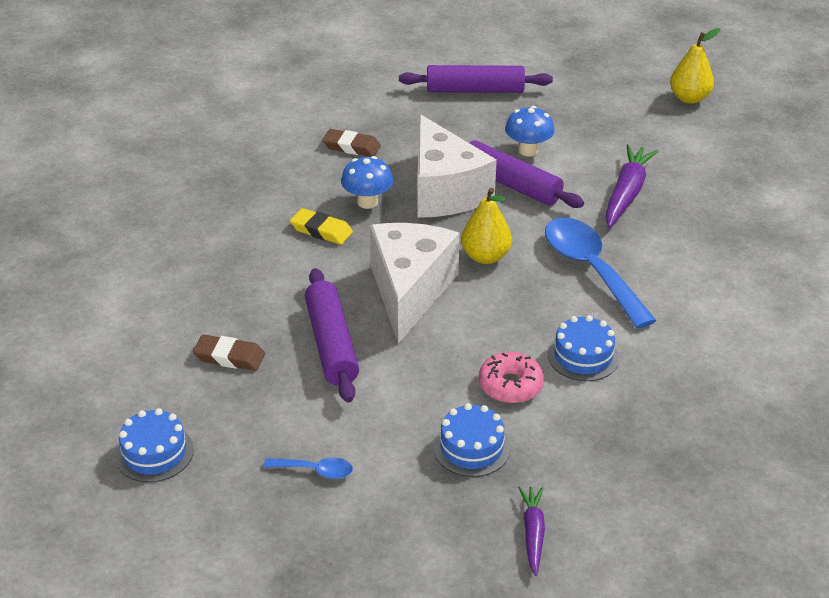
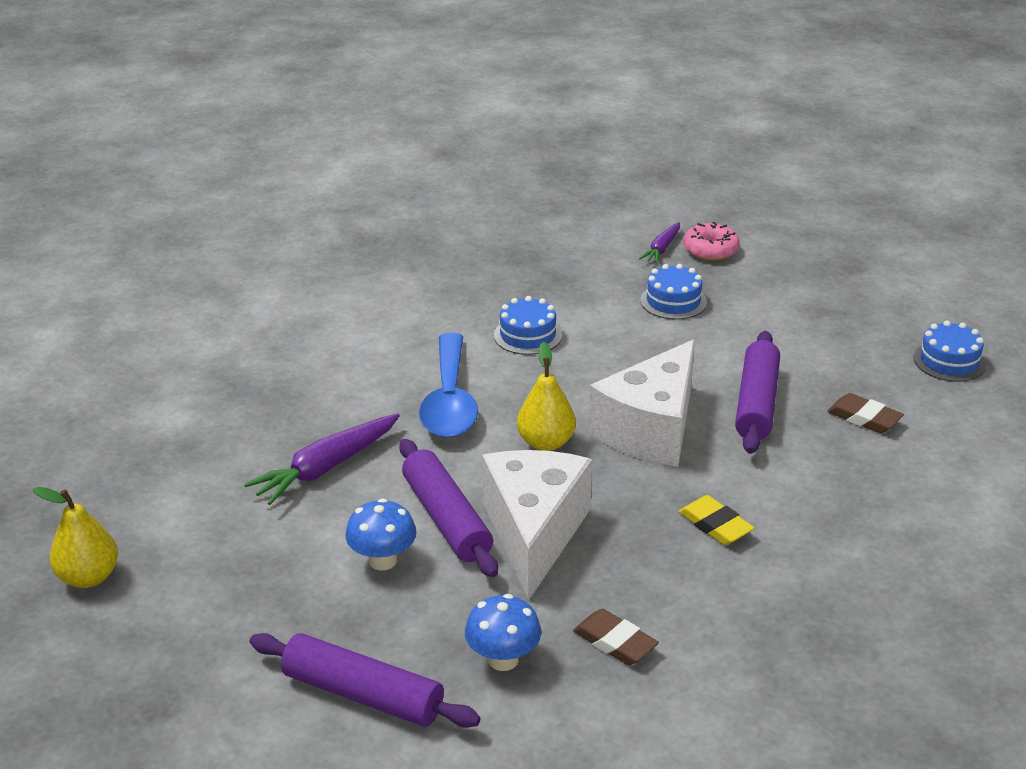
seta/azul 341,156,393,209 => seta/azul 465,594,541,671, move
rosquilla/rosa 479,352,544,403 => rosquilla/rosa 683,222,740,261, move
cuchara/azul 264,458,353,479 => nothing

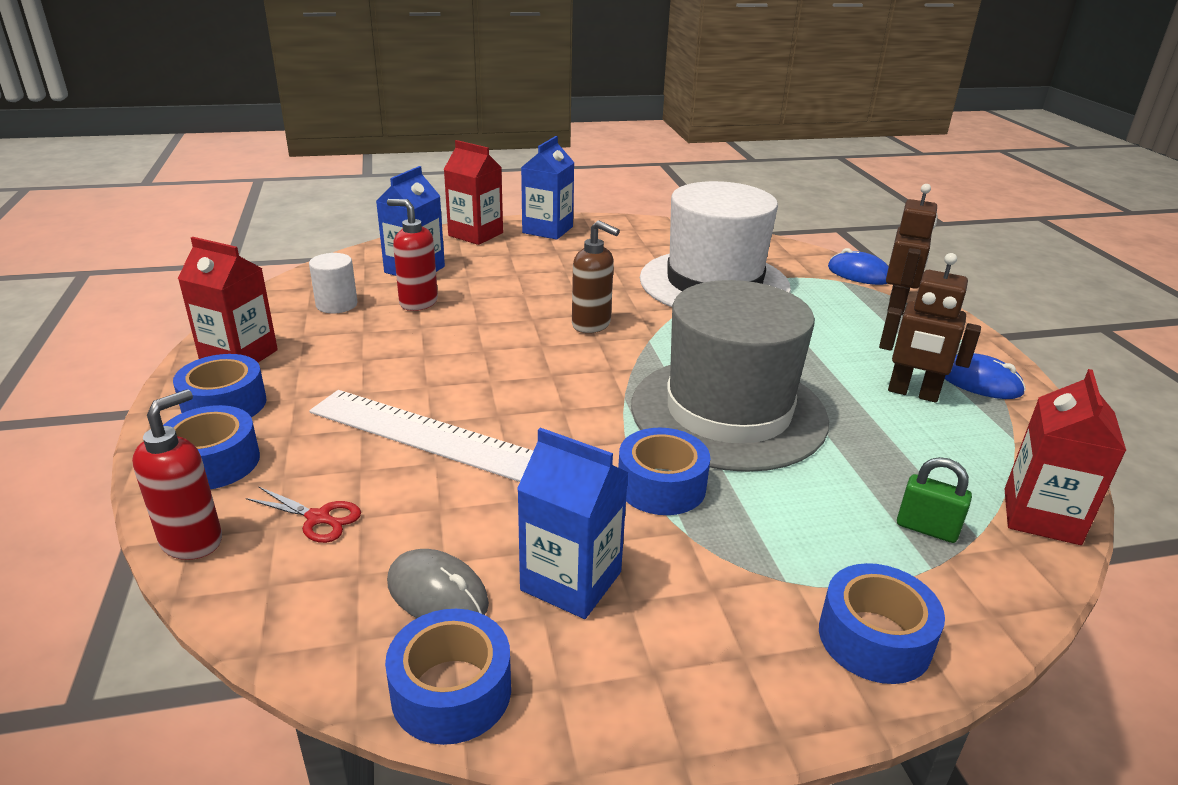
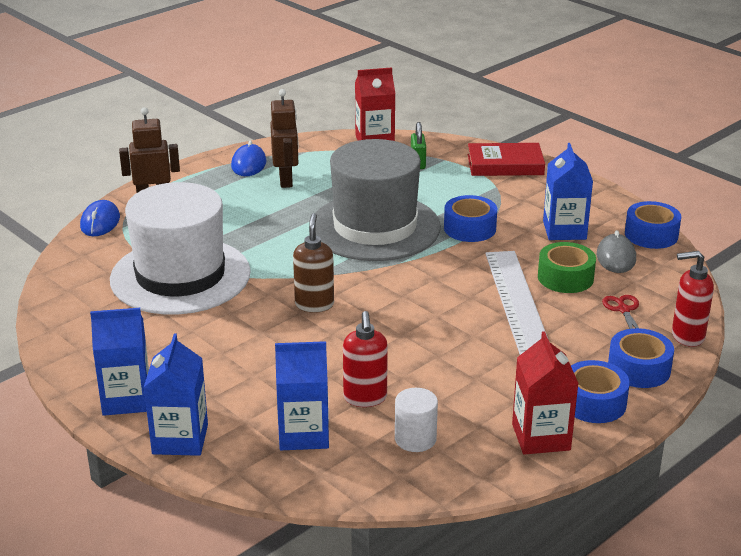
cartón de leche/rojo 444,140,503,245 => cartón de leche/azul 144,333,208,456
cinta adhesiva/azul 819,563,945,684 => libro/rojo 468,143,545,176
nothing => cinta adhesiva/verde 538,242,596,293

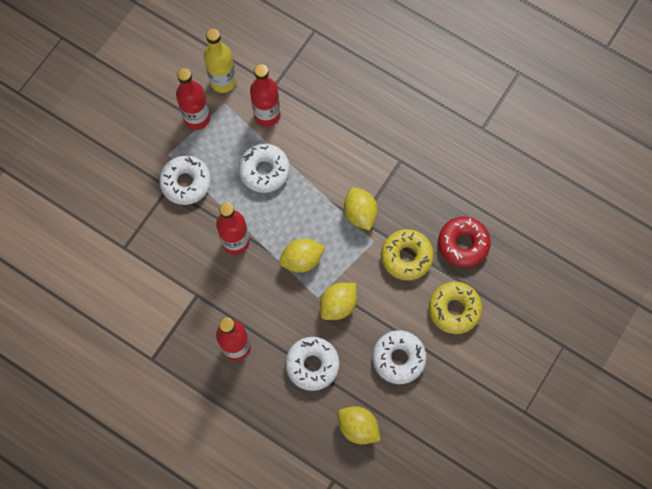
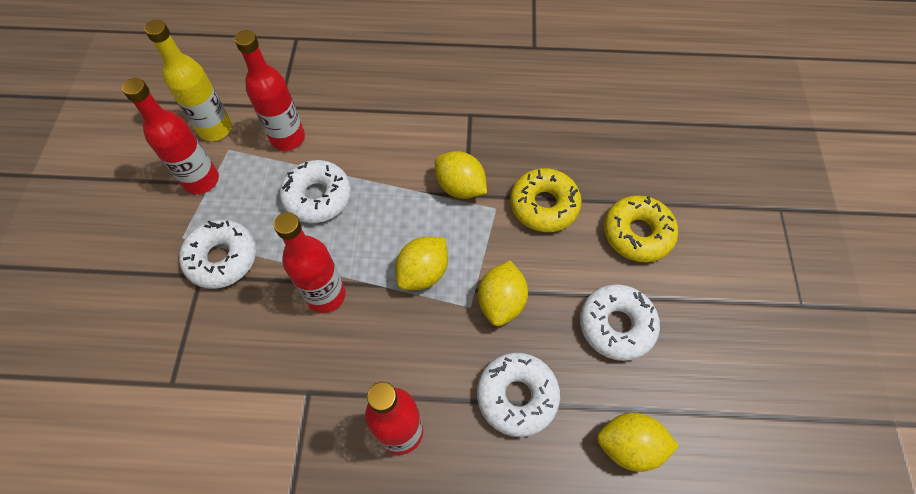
rosquilla/rojo 438,217,491,267 => nothing

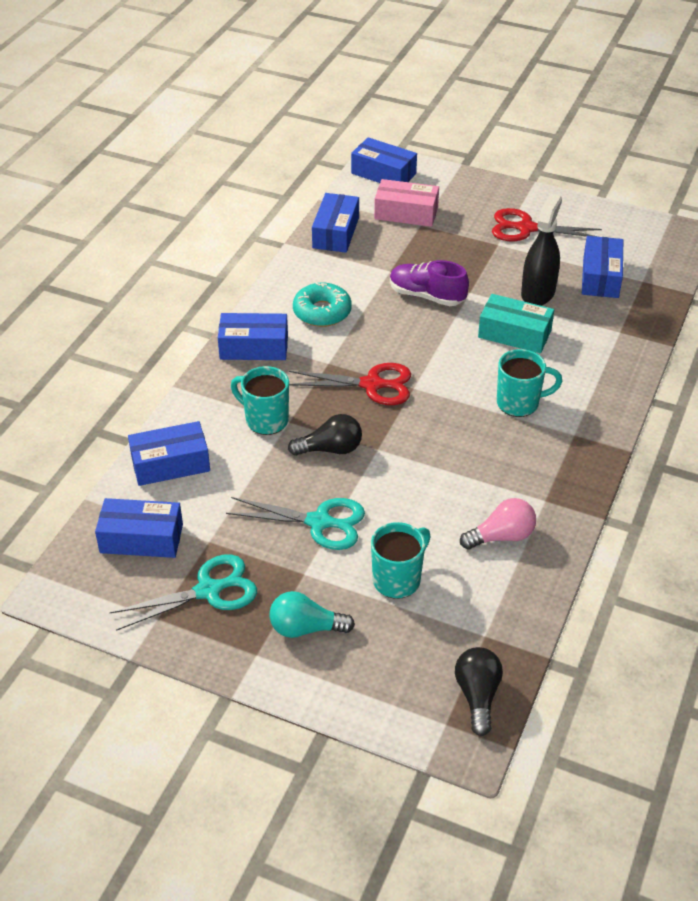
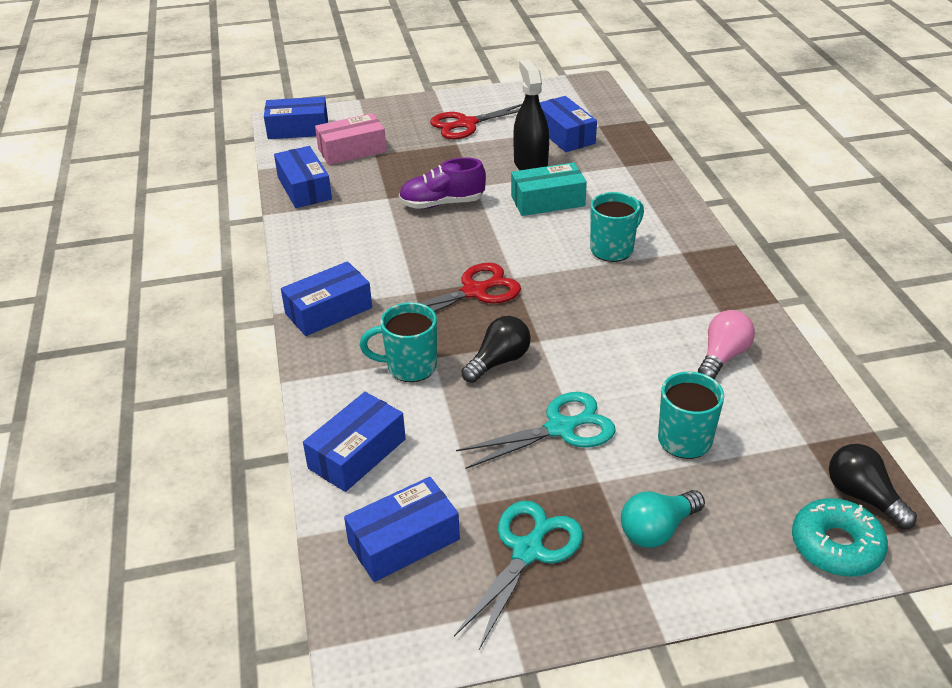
rosquilla/turquesa 293,283,352,327 => rosquilla/turquesa 792,498,888,577, move

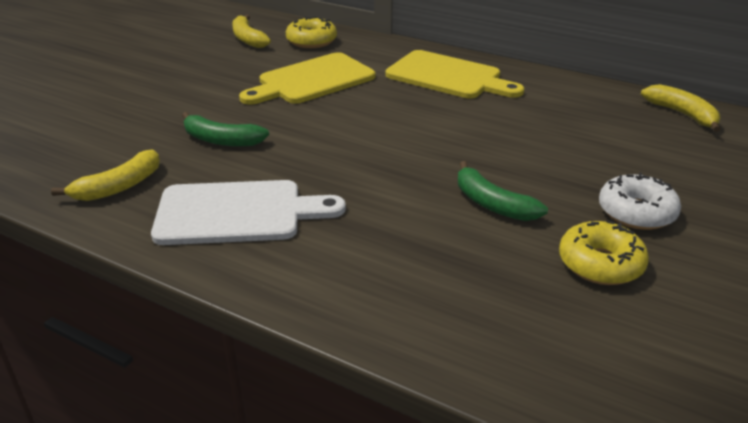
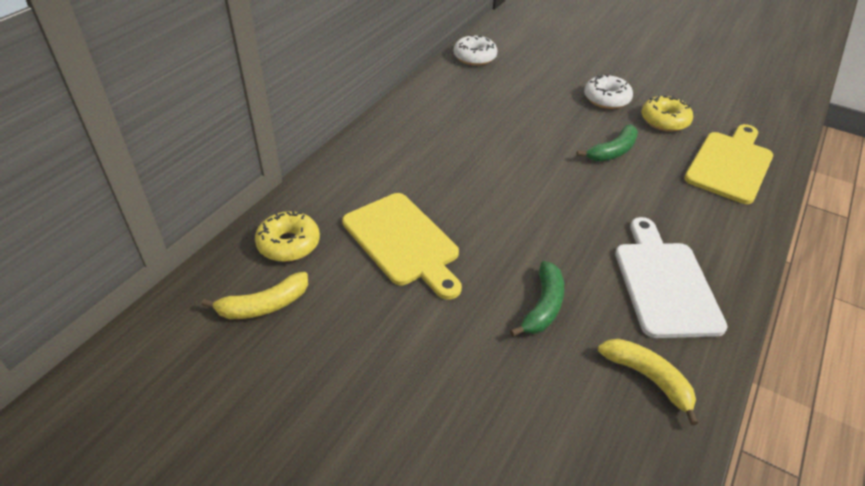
plátano/amarillo 641,84,721,132 => rosquilla/blanco 453,35,497,66
tabla de cortar/amarillo 386,50,524,98 => tabla de cortar/amarillo 684,124,773,204, move

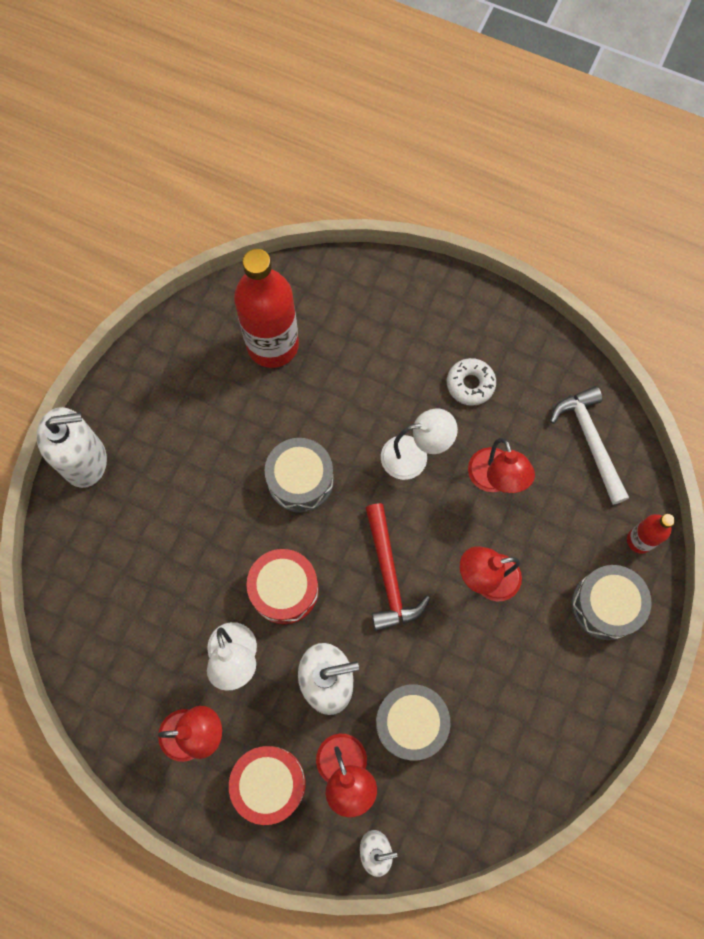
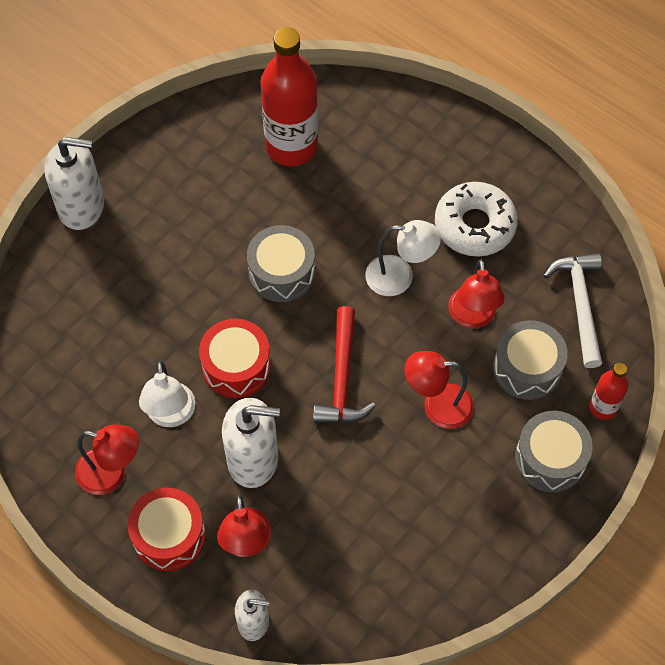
rosquilla/blanco 447,358,496,406 => rosquilla/blanco 435,182,518,257, x1.64
tambor/gris 376,684,450,760 => tambor/gris 493,320,568,400, move

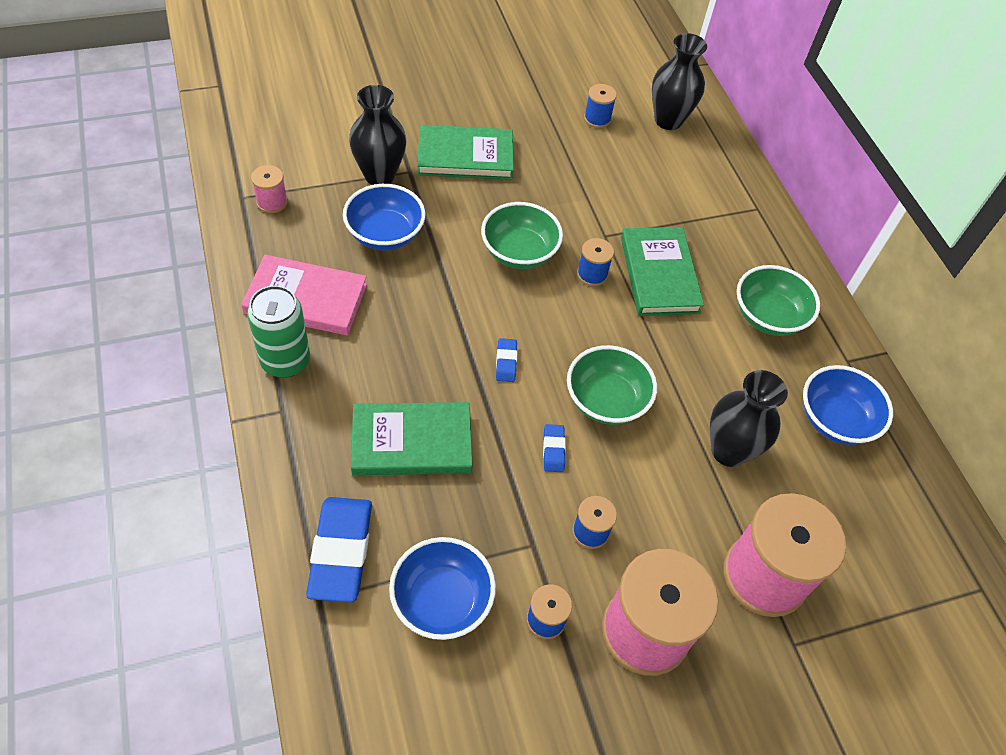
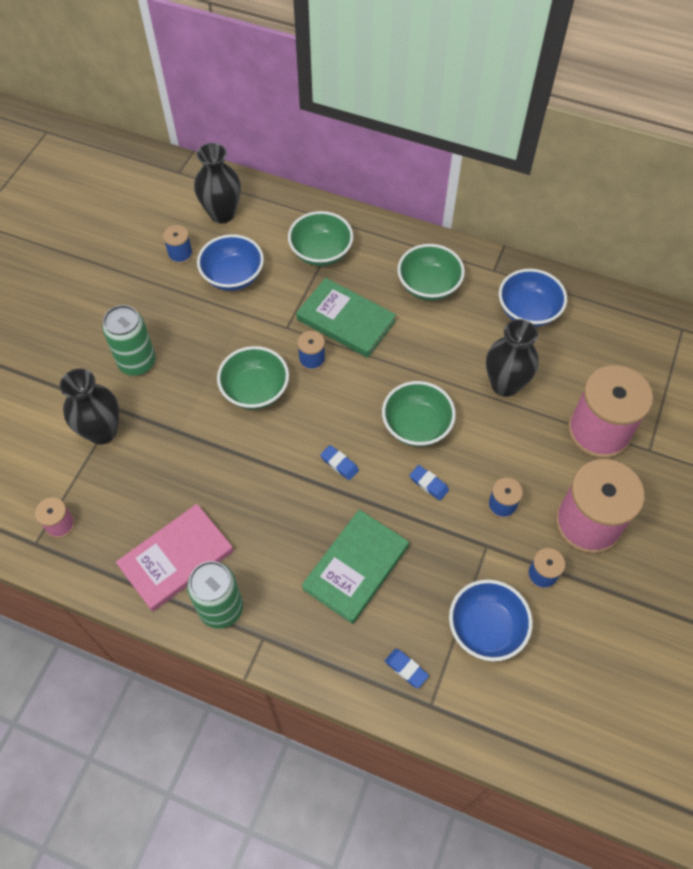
libro/verde 417,125,514,180 => lata/verde 102,305,156,376
cuenco/azul 343,184,425,250 => cuenco/azul 197,234,264,291, move
nothing => cuenco/verde 288,211,353,266
goma de borrar/azul 306,497,372,602 => goma de borrar/azul 385,649,429,688, x0.46

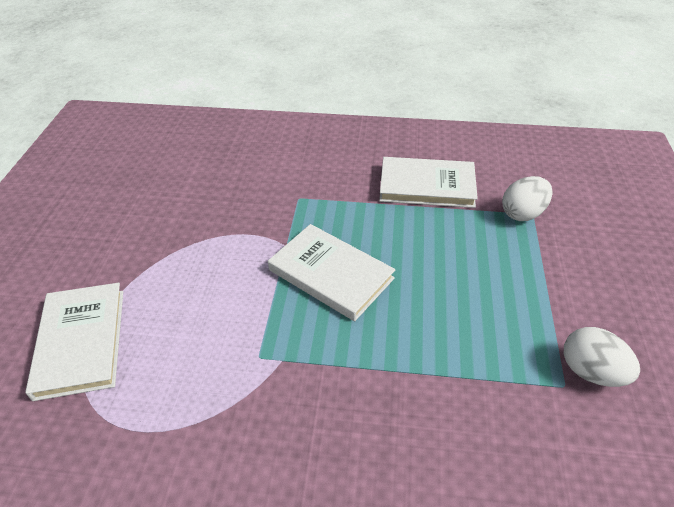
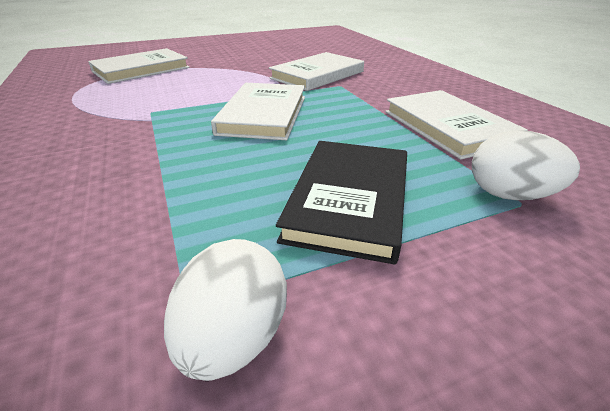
nothing => libro/blanco 269,52,364,91
nothing => libro/negro 276,141,407,265

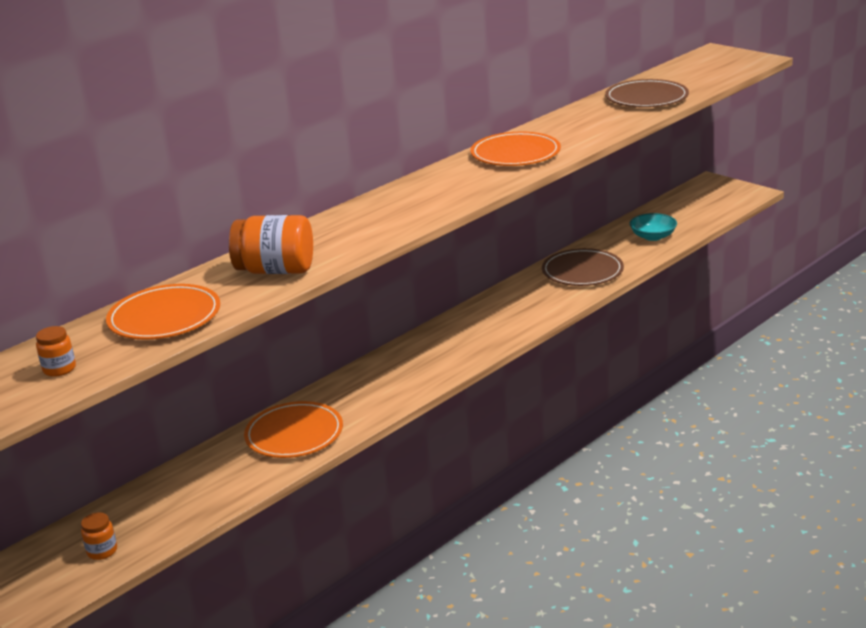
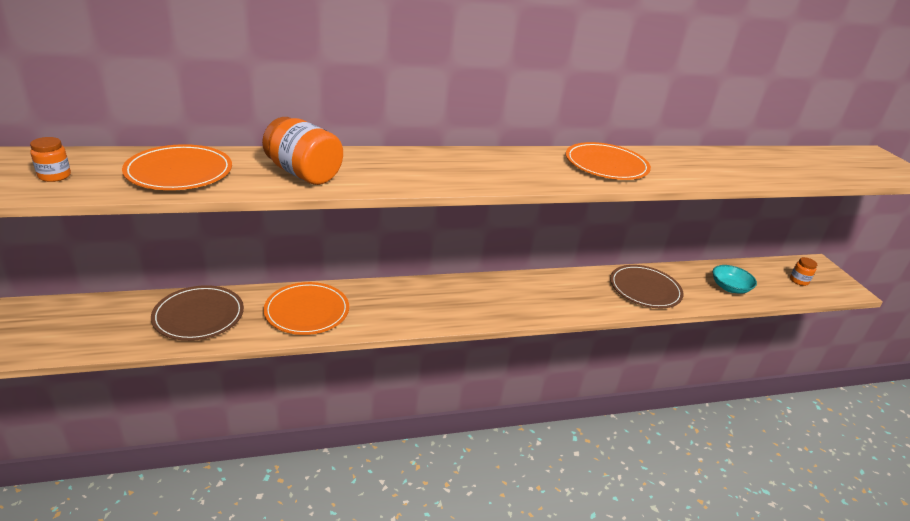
plato/marrón 605,79,689,107 => plato/marrón 151,285,244,341, move
tarro/naranja 81,512,117,560 => tarro/naranja 790,257,817,286, move

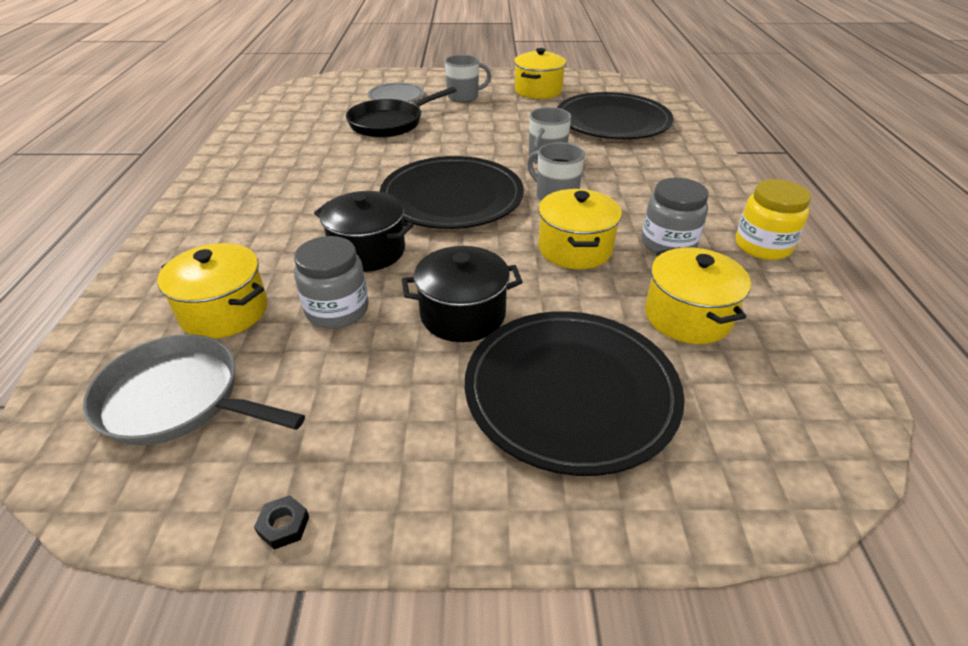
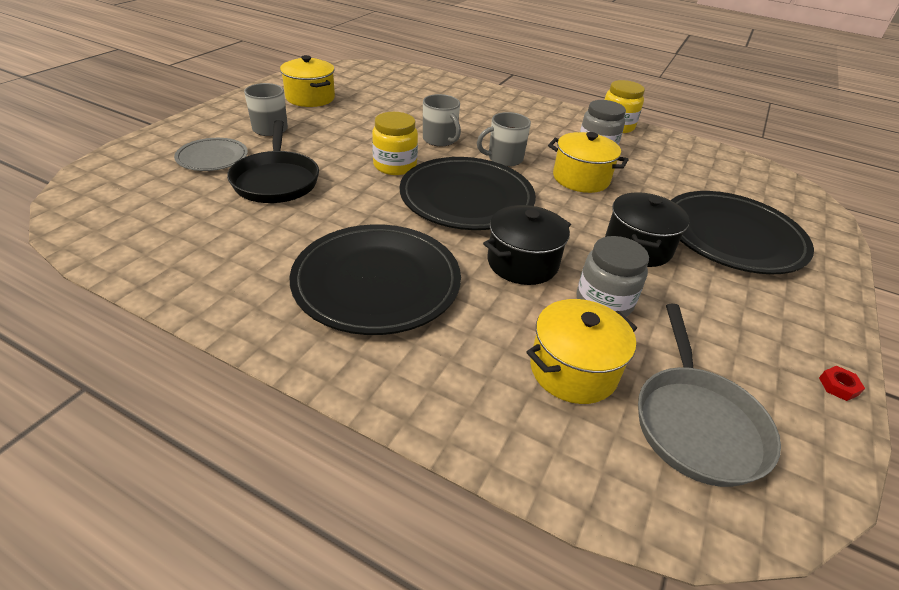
plato/negro 557,92,673,139 => plato/negro 290,224,461,335, move
nothing => tarro/amarillo 372,112,418,175
sartén/gris 83,334,305,446 => sartén/gris 638,304,781,487, 45 degrees counterclockwise
tuerca/negro 254,495,309,550 => tuerca/rojo 819,366,865,401
olla/amarillo 645,247,751,344 => nothing

